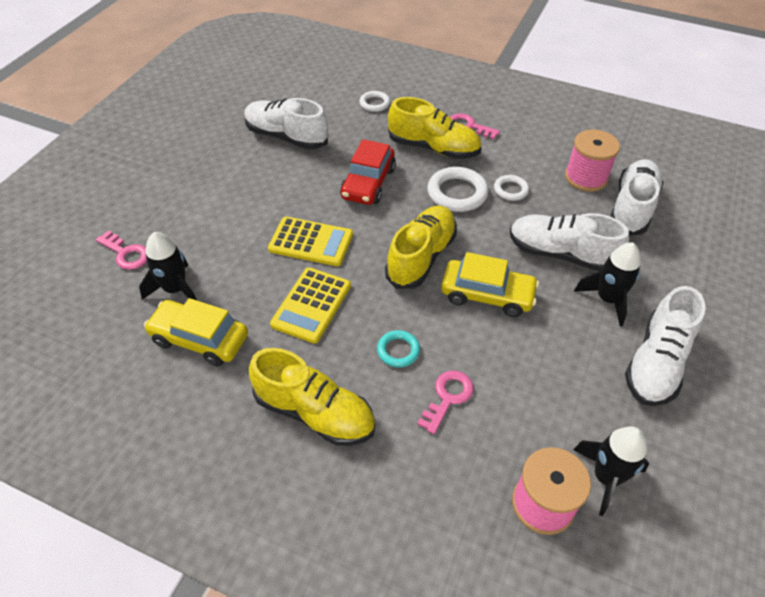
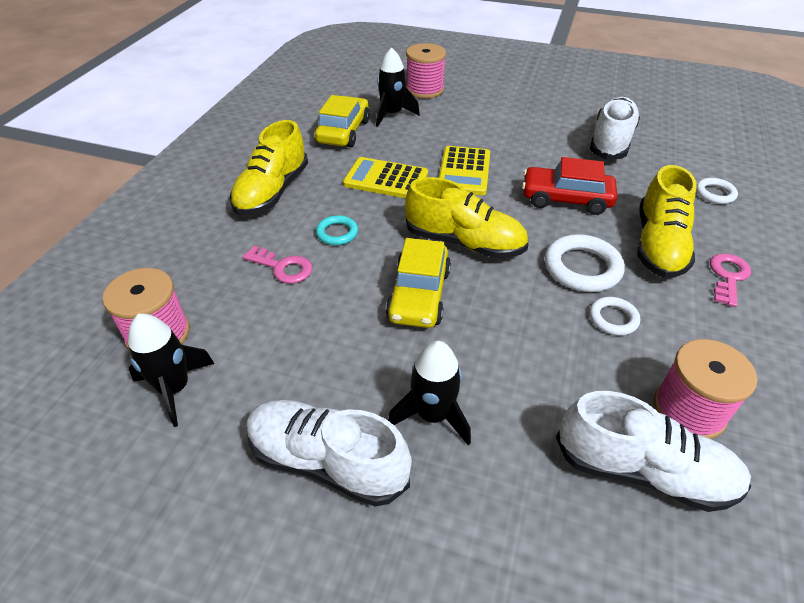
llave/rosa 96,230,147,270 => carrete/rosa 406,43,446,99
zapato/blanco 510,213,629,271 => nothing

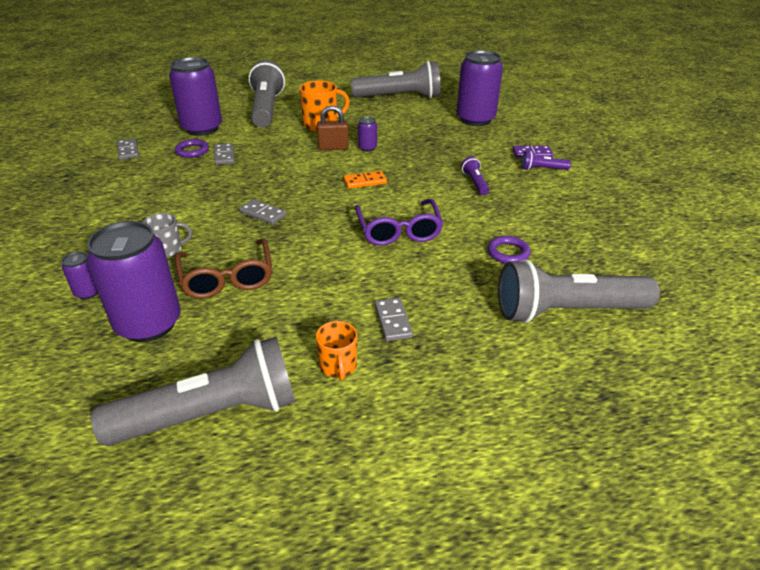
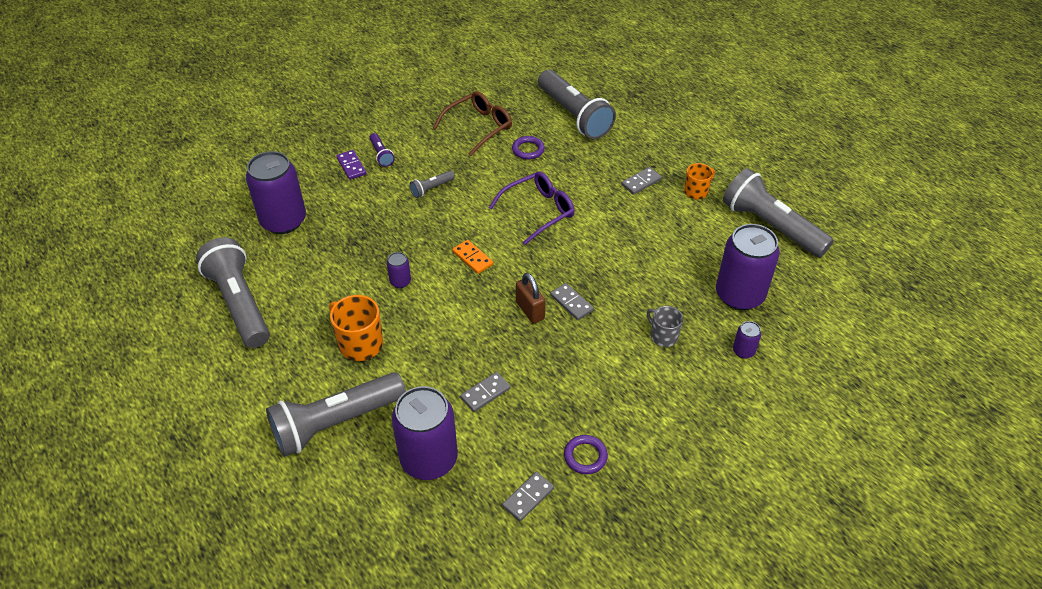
lámpara de mano/morado 461,156,489,195 => lámpara de mano/gris 409,171,455,198
gafas/marrón 175,238,272,299 => gafas/marrón 433,91,512,156, move
candado/marrón 317,105,349,150 => candado/marrón 516,273,545,324, move
ficha de dominó/gris 239,199,286,225 => ficha de dominó/gris 550,283,594,320, 45 degrees counterclockwise
anillo/morado 175,139,209,158 => anillo/morado 564,435,608,474, move

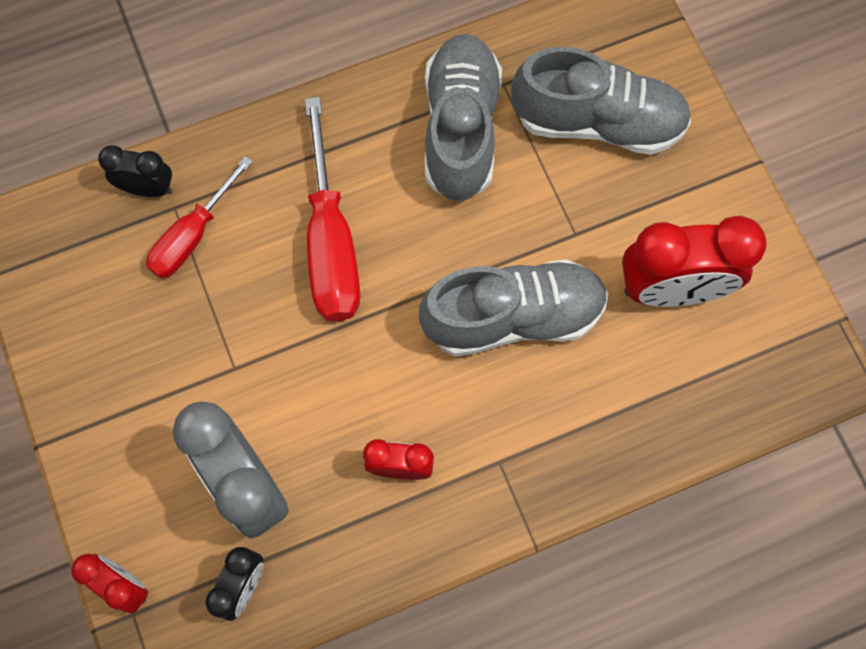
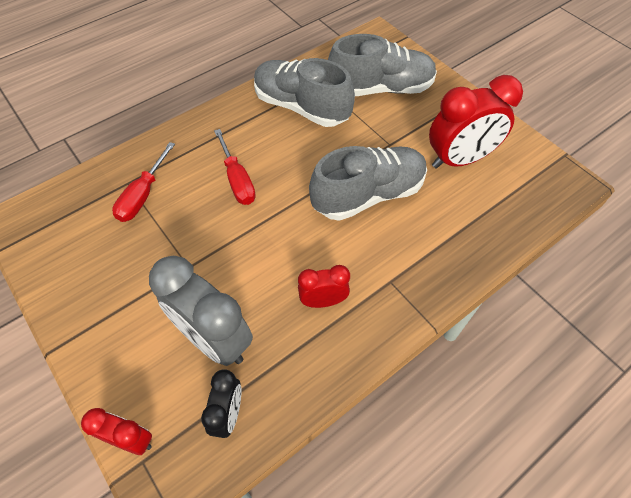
destornillador/rojo 305,97,360,321 => destornillador/rojo 214,129,256,205, x0.64
zapato/gris 425,34,502,202 => zapato/gris 254,58,355,127, 45 degrees counterclockwise
despertador/negro 98,145,172,197 => nothing

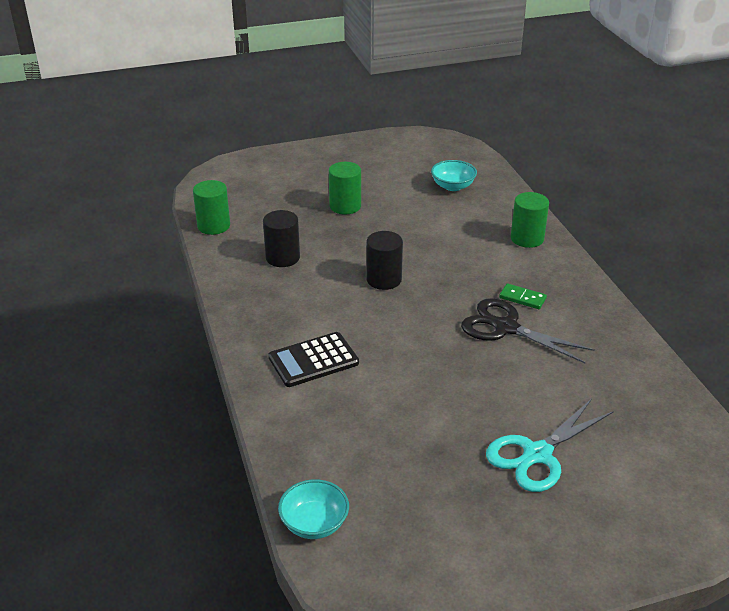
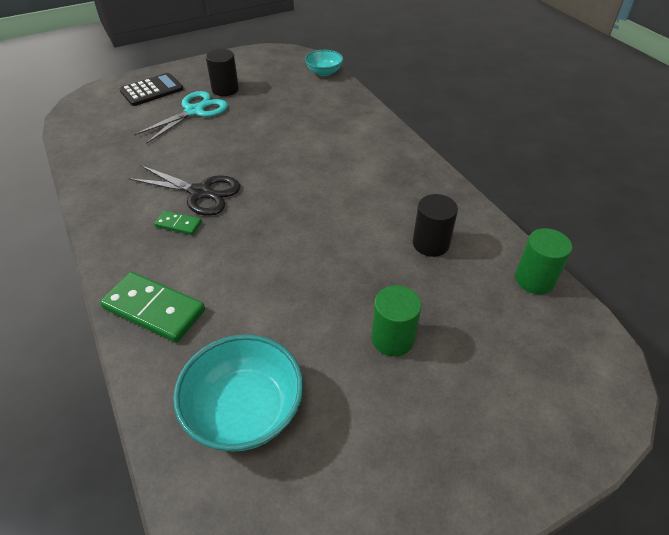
cilindro/verde 511,192,549,248 => ficha de dominó/verde 100,272,205,343
calculadora/negro 268,332,359,387 => calculadora/negro 120,73,183,106, move
cuenco/turquesa 431,160,477,191 => cuenco/turquesa 173,334,303,451, x1.71
cilindro/negro 366,231,403,290 => cilindro/negro 206,49,239,96, move

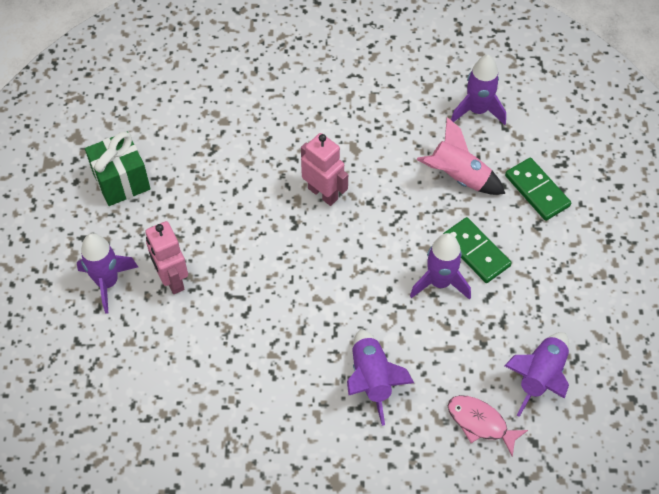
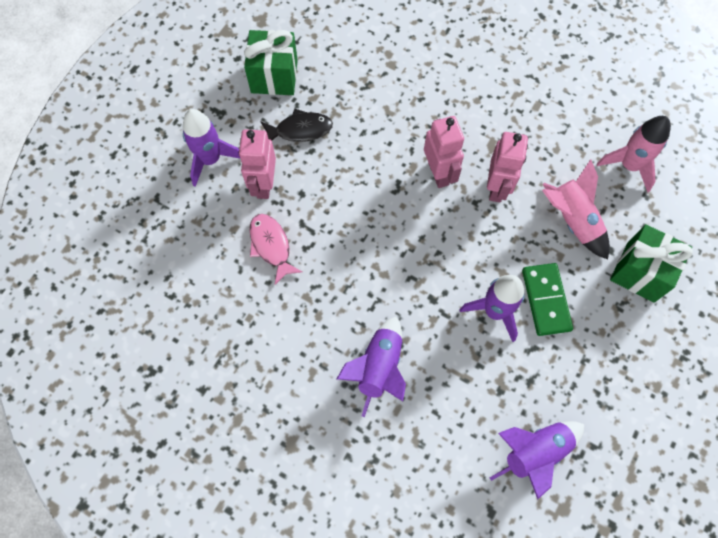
pez/rosa 448,395,528,457 => pez/rosa 249,214,302,285, move
nothing => pez/negro 260,109,333,142
nothing => robot/rosa 487,132,528,202
cohete/morado 451,55,506,125 => cohete/rosa 597,116,671,192
ficha de dominó/verde 505,158,571,221 => regalo/verde 610,224,693,303

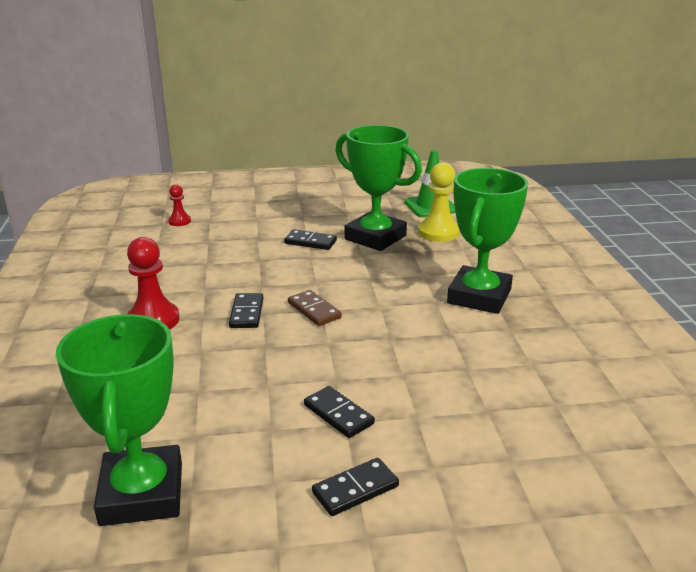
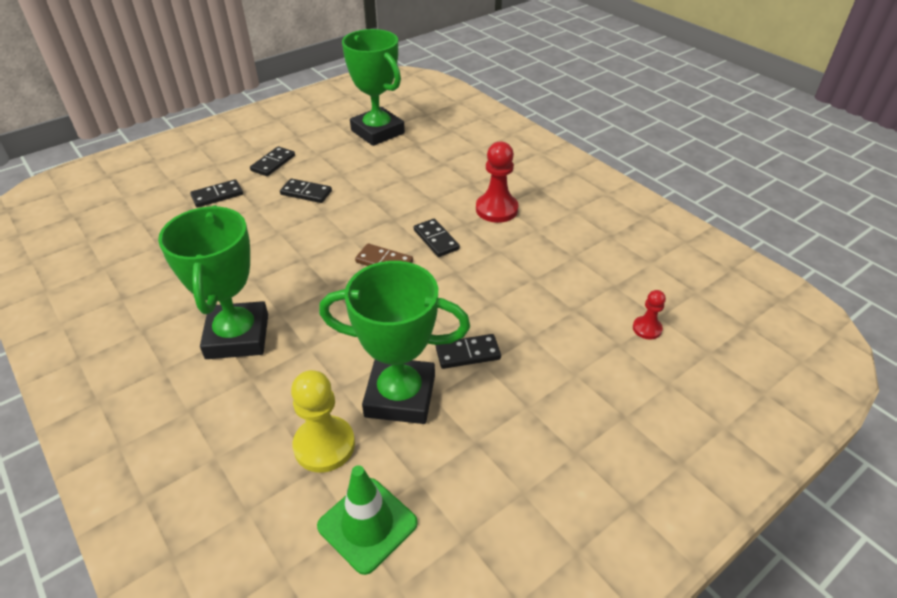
nothing => ficha de dominó/negro 190,179,243,208

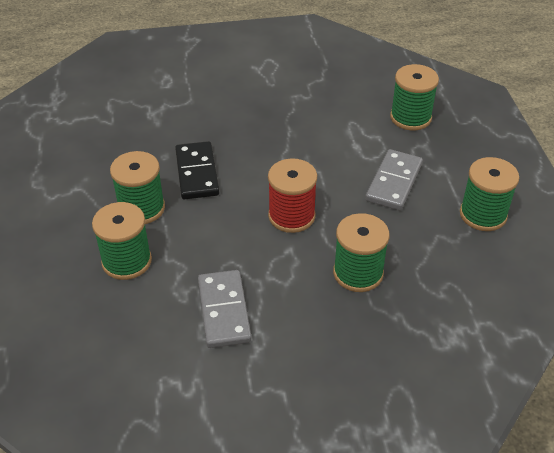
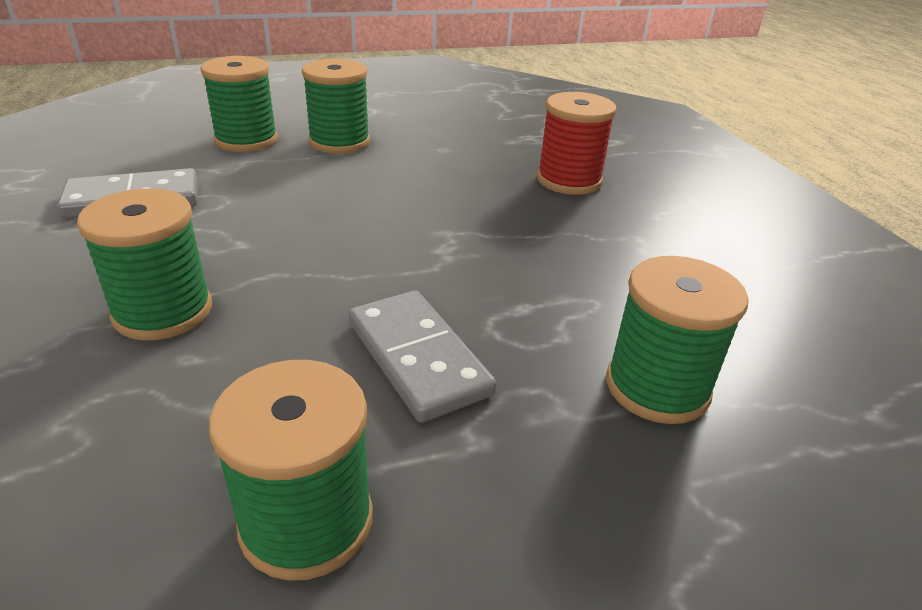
ficha de dominó/gris 365,149,423,210 => ficha de dominó/gris 349,290,496,423, 45 degrees clockwise
carrete/rojo 268,158,317,233 => carrete/rojo 537,92,616,195, move
ficha de dominó/negro 175,141,219,199 => nothing

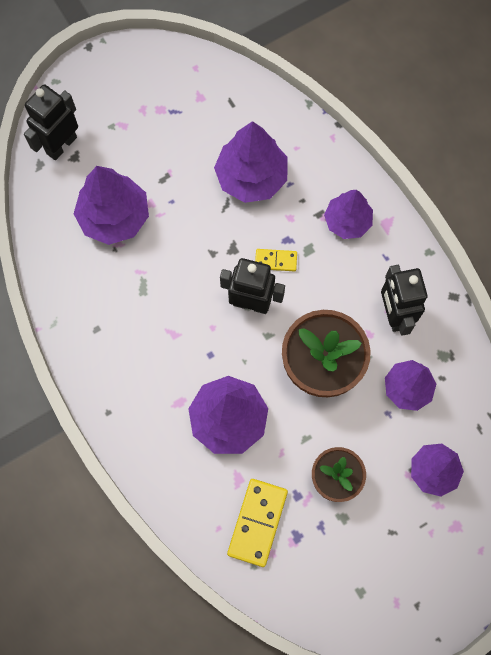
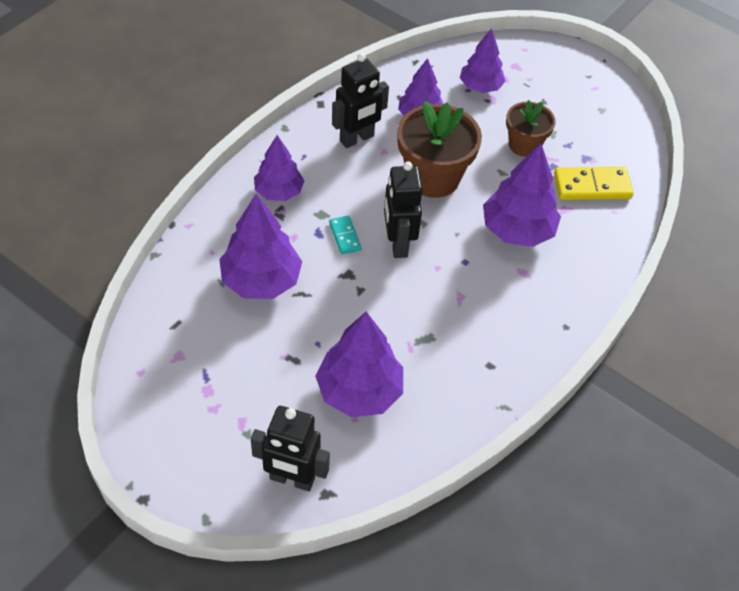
ficha de dominó/amarillo 255,249,297,271 => ficha de dominó/turquesa 329,216,362,254

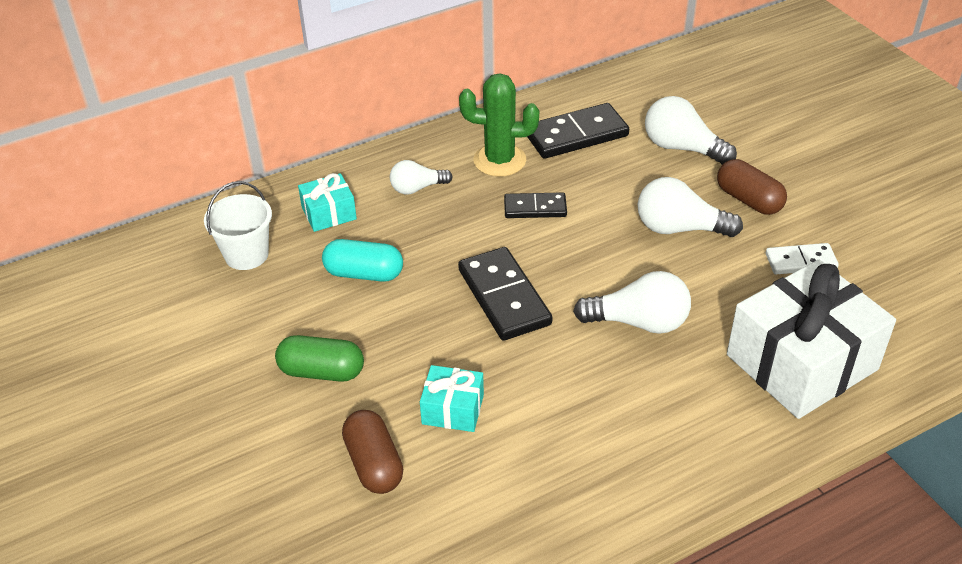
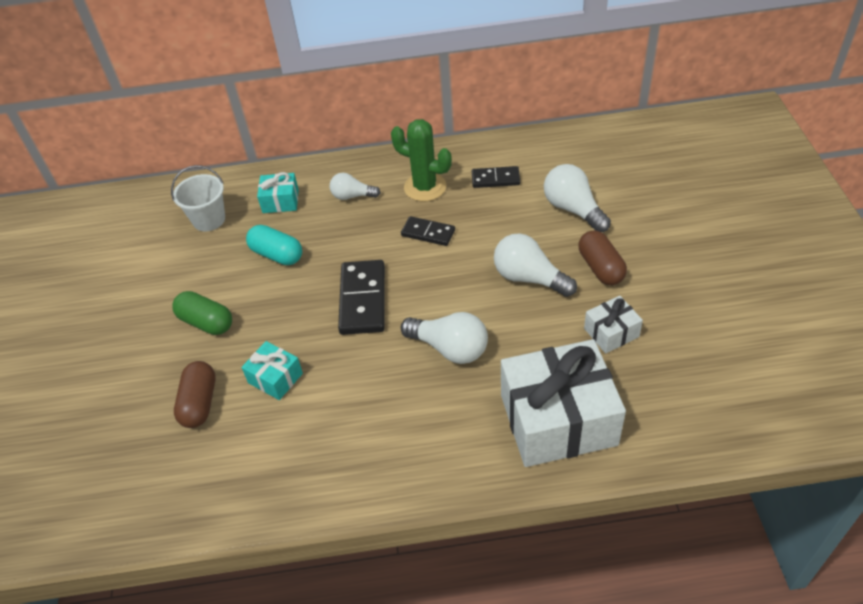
ficha de dominó/negro 527,103,629,159 => ficha de dominó/negro 472,166,520,188, x0.60
ficha de dominó/blanco 766,243,839,274 => regalo/blanco 584,296,643,354

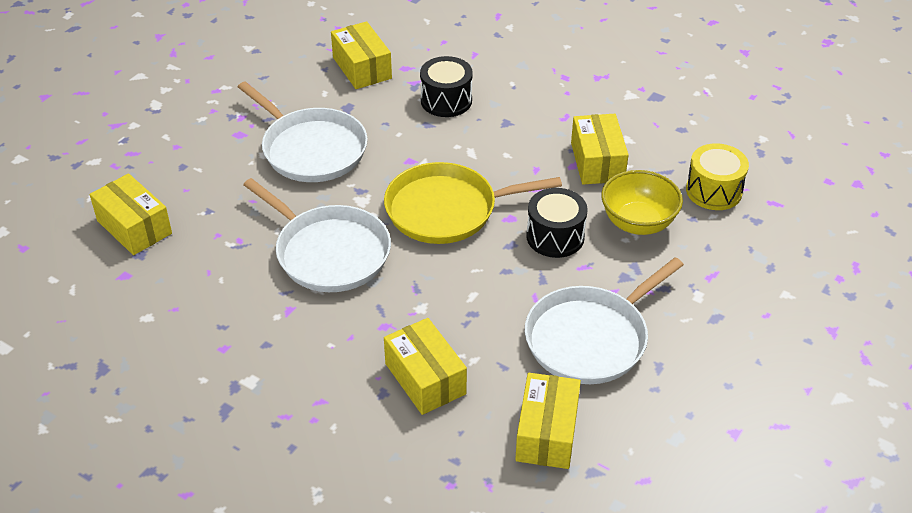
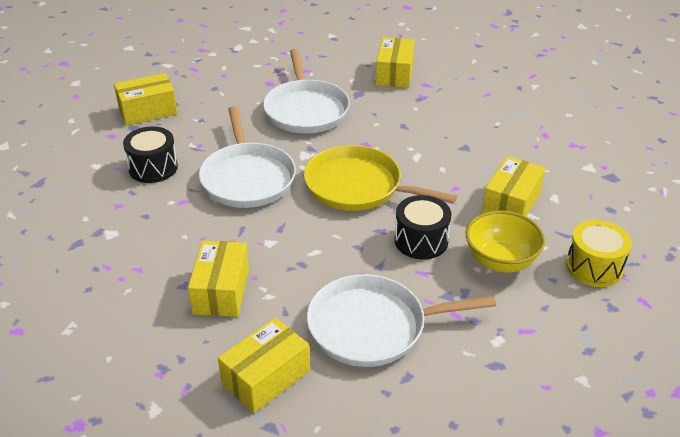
caja/amarillo 90,173,172,255 => caja/amarillo 114,73,178,125, 75 degrees clockwise
tambor/negro 420,56,473,117 => tambor/negro 123,126,178,183, move

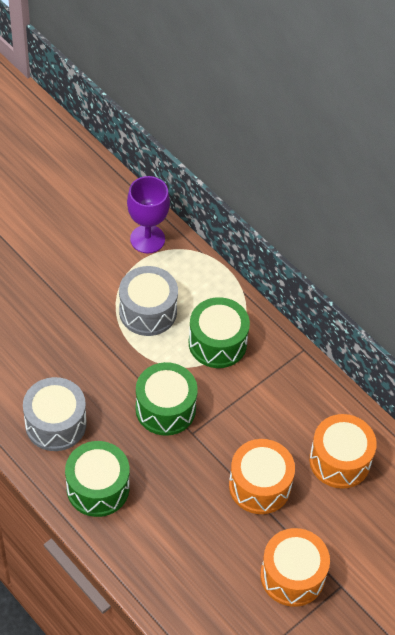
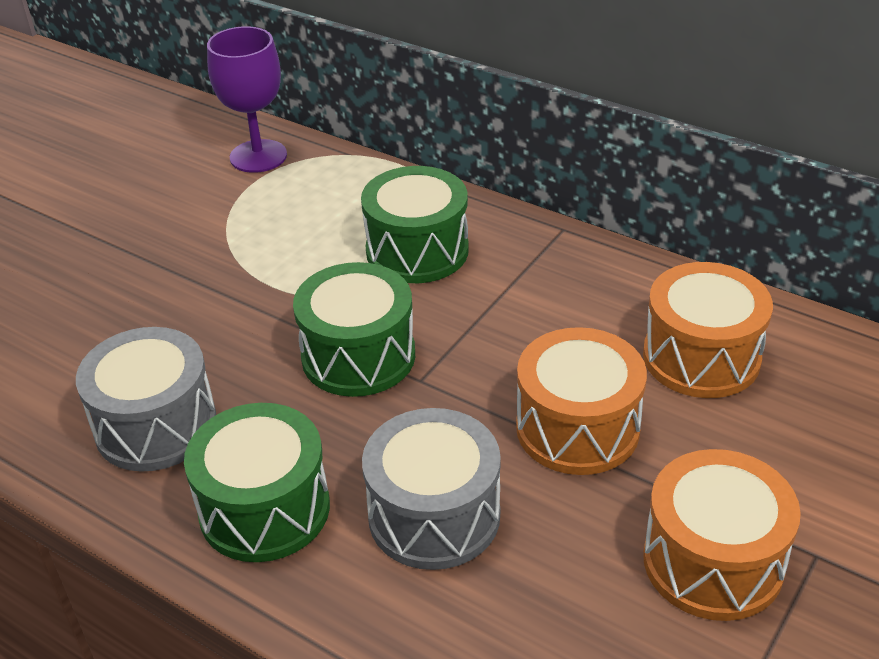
tambor/gris 119,266,178,336 => tambor/gris 362,408,501,570, move

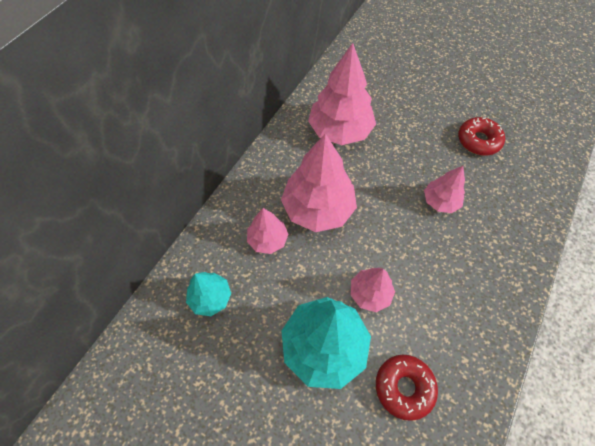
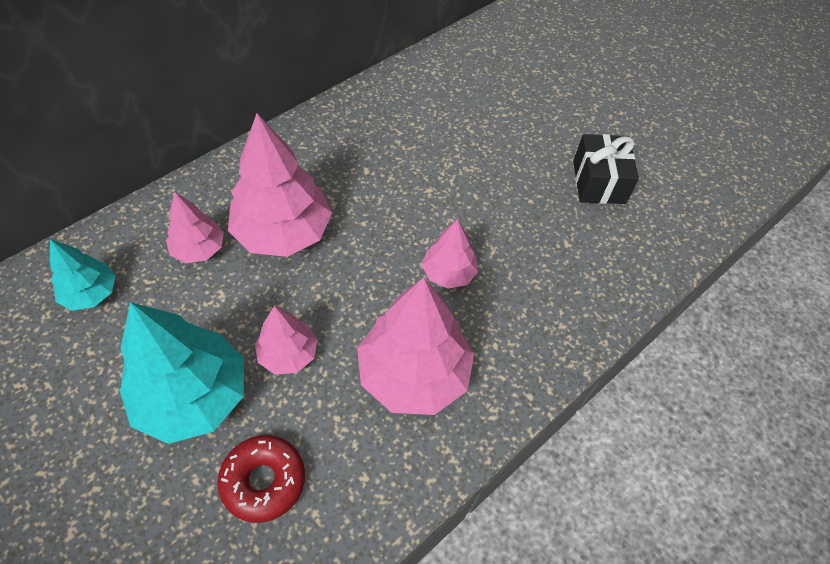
árbol/rosa 308,43,376,145 => árbol/rosa 357,277,474,415, move
nothing => regalo/negro 573,134,639,204
rosquilla/rojo 458,117,505,156 => nothing

